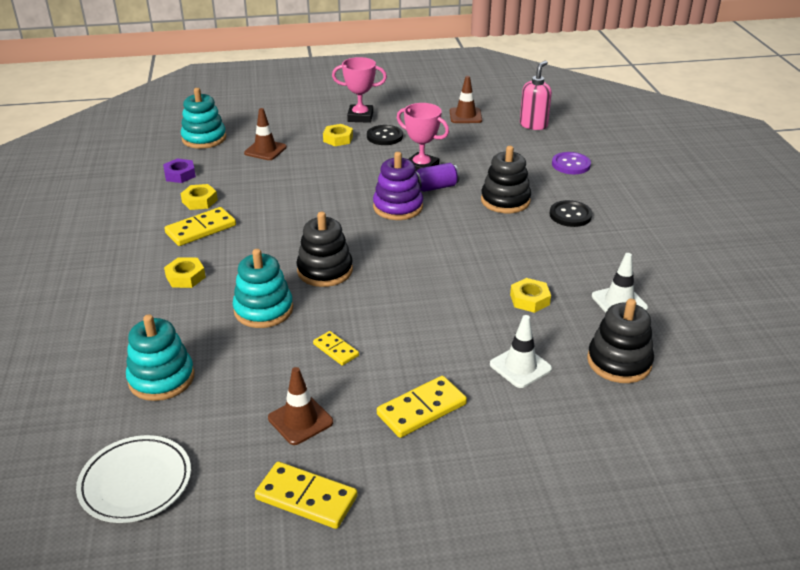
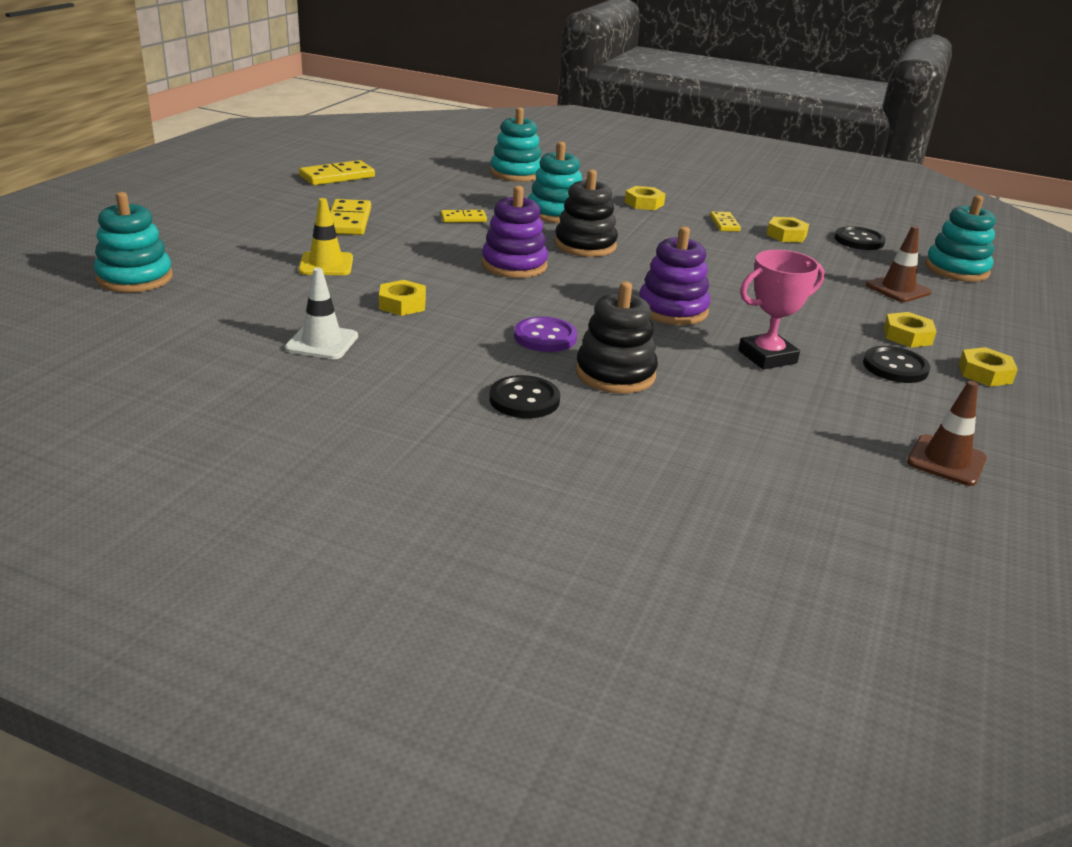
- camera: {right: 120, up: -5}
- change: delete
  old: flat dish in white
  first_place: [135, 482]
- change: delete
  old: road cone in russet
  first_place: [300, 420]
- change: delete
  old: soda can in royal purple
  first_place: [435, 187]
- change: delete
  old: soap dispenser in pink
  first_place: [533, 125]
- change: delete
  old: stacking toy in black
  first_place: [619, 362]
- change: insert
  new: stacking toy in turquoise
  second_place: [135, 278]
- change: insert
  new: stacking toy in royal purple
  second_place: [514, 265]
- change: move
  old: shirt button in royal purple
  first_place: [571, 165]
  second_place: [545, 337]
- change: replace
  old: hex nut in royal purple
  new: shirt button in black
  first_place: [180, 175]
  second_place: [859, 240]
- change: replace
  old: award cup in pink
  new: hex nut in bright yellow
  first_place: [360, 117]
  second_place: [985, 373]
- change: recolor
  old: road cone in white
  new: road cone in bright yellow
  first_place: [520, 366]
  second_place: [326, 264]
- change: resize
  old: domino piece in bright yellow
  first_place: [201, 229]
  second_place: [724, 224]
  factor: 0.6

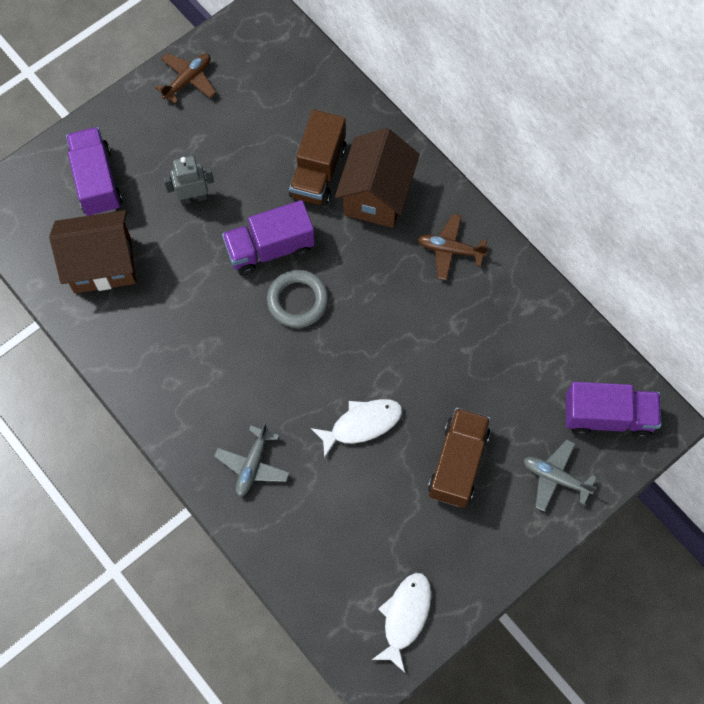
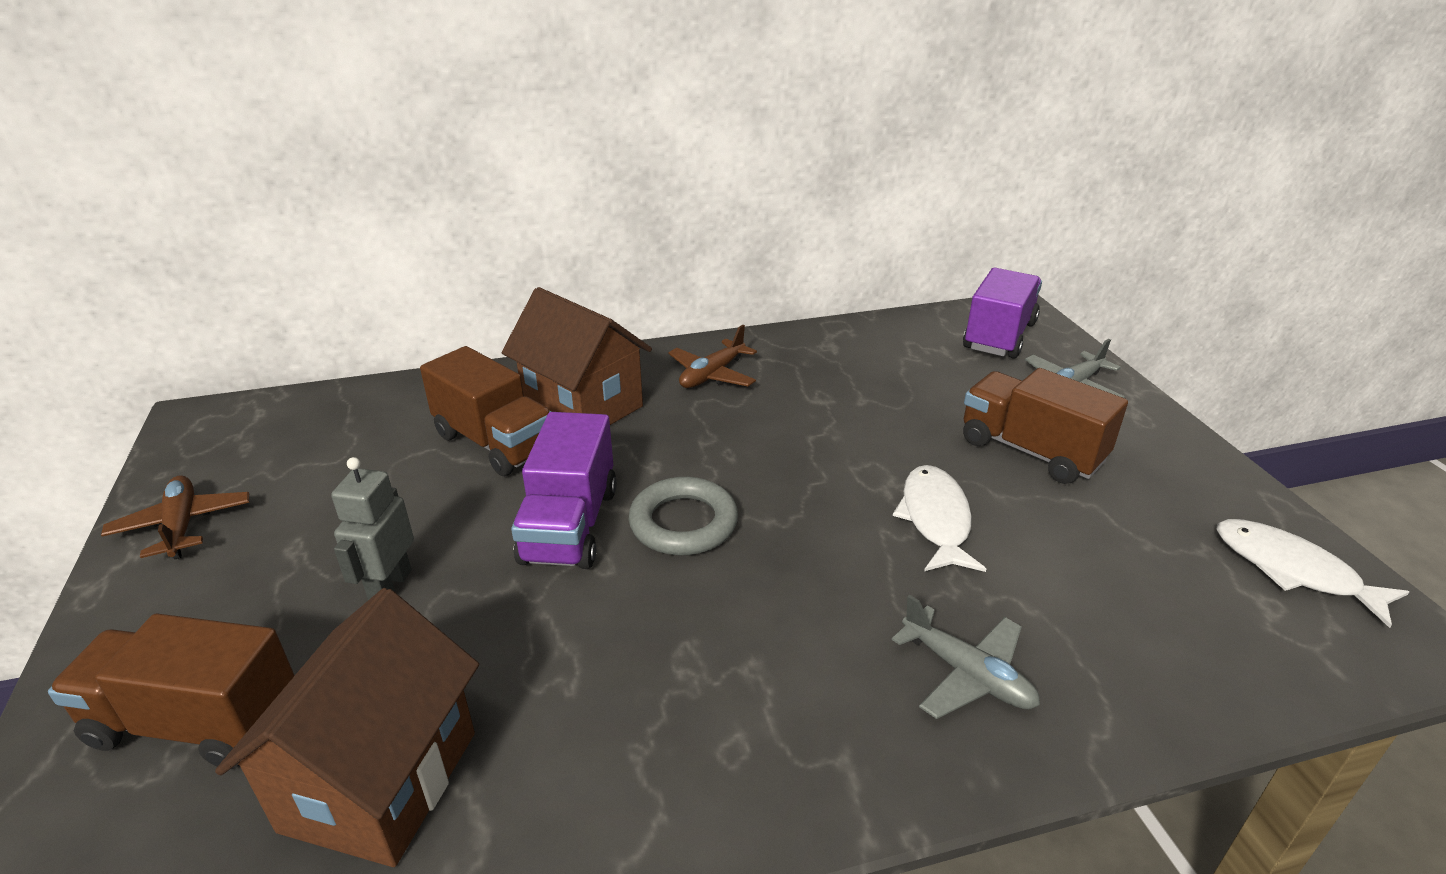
- camera: {right: -65, up: -35}
- change: recolor
  old: toy truck in royal purple
  new: toy truck in russet
  first_place: [97, 182]
  second_place: [196, 722]

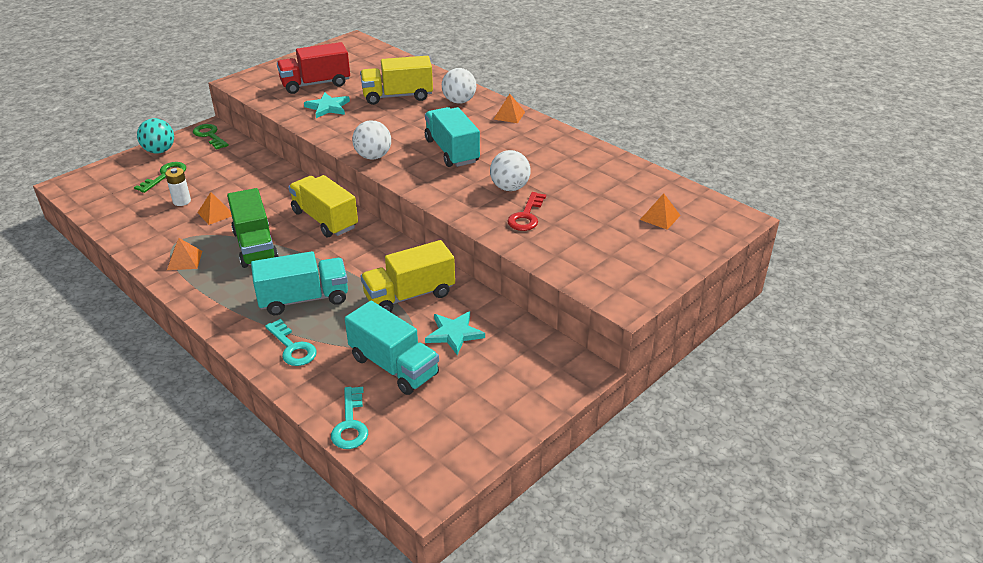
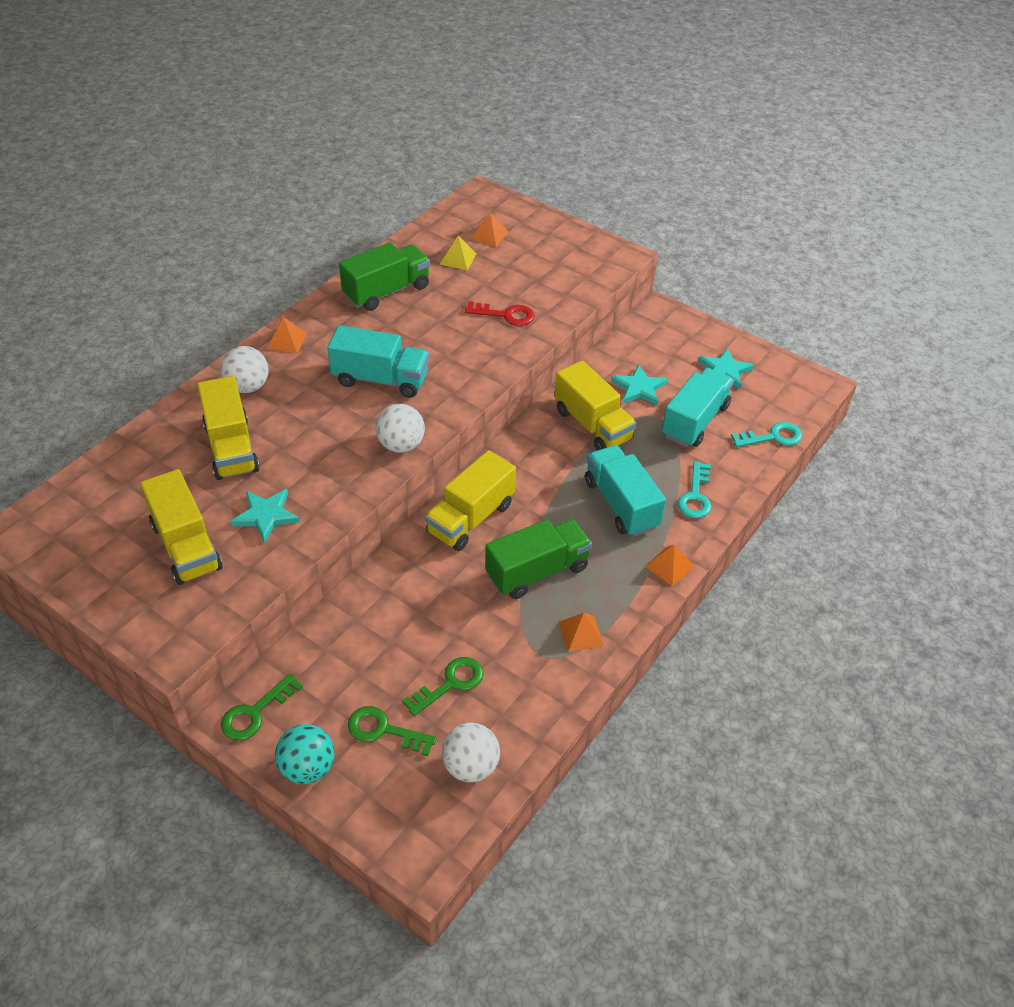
- camera: {right: -100, up: 10}
- change: insert
  new: toy truck in green
  second_place: [387, 291]
- change: insert
  new: solid pyramid in bright yellow
  second_place: [458, 258]
- change: insert
  new: star shape in turquoise
  second_place: [724, 370]
- change: move
  old: solid pyramid in orange
  first_place: [216, 214]
  second_place: [669, 566]
- change: move
  old: sphere in white
  first_place: [509, 188]
  second_place: [470, 766]
- change: replace
  old: power cell in white
  new: key in green
  first_place: [182, 201]
  second_place: [450, 683]
- change: recolor
  old: toy truck in red
  new: toy truck in bright yellow
  first_place: [315, 84]
  second_place: [186, 546]
- change: rotate
  old: key in turquoise
  first_place: [292, 347]
  second_place: [695, 496]
  degrees: 150
- change: rotate
  old: toy truck in turquoise
  first_place: [452, 151]
  second_place: [380, 379]
  degrees: -135

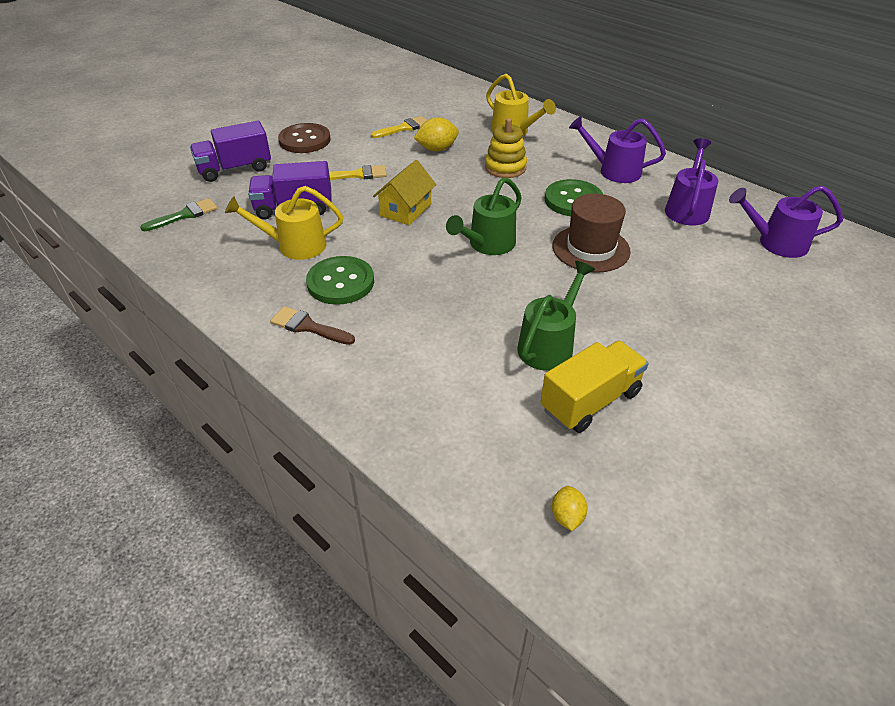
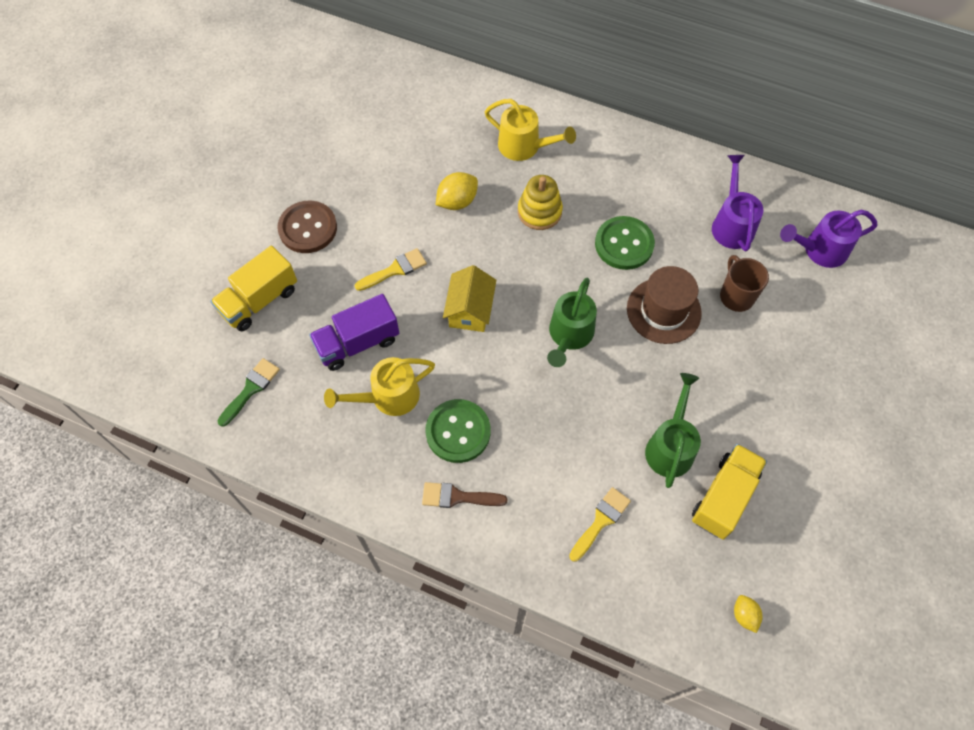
- camera: {right: -20, up: 20}
- change: delete
  old: watering can in royal purple
  first_place: [613, 171]
- change: insert
  new: mug in russet
  second_place: [736, 296]
- change: move
  old: paint brush in bright yellow
  first_place: [404, 128]
  second_place: [601, 521]
- change: recolor
  old: toy truck in royal purple
  new: toy truck in bright yellow
  first_place: [235, 169]
  second_place: [259, 300]

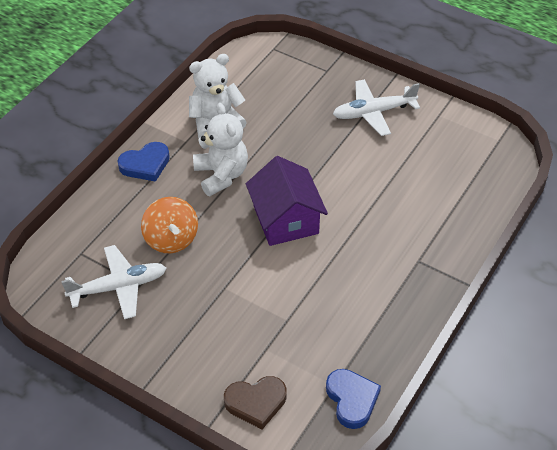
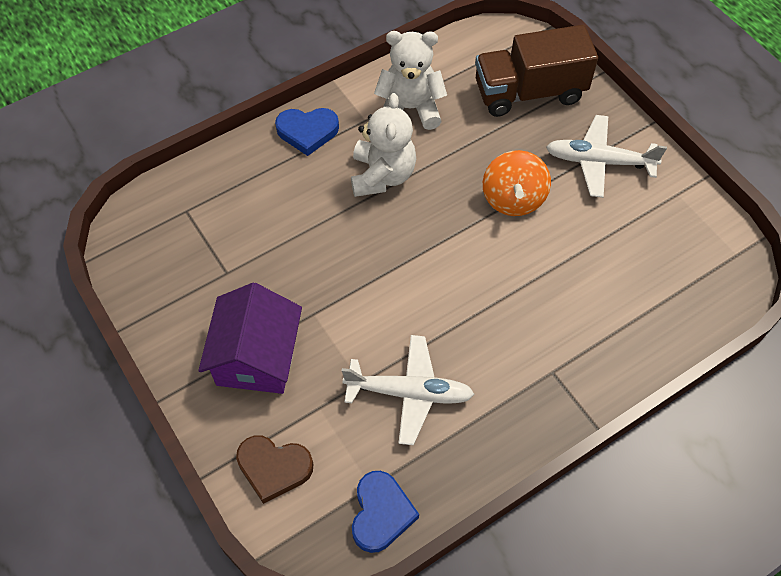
- camera: {right: 25, up: 10}
- change: insert
  new: toy truck in russet
  second_place: [529, 92]
- change: move
  old: plane in white
  first_place: [118, 287]
  second_place: [409, 393]
- change: move
  old: toy top in orange
  first_place: [171, 239]
  second_place: [513, 199]
- change: move
  old: house in royal purple
  first_place: [285, 219]
  second_place: [256, 357]

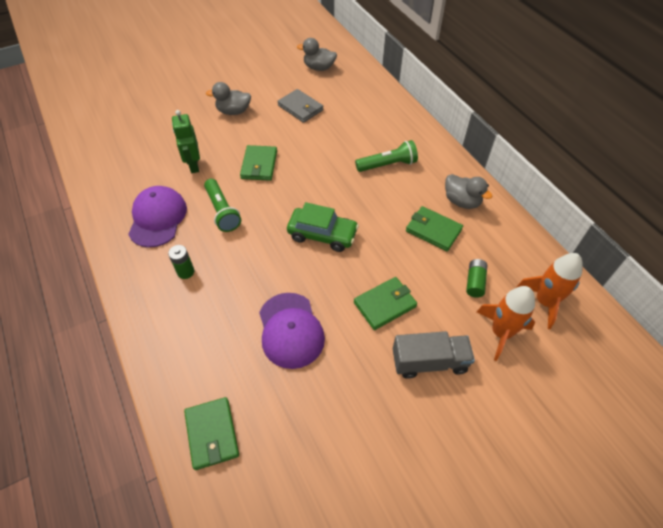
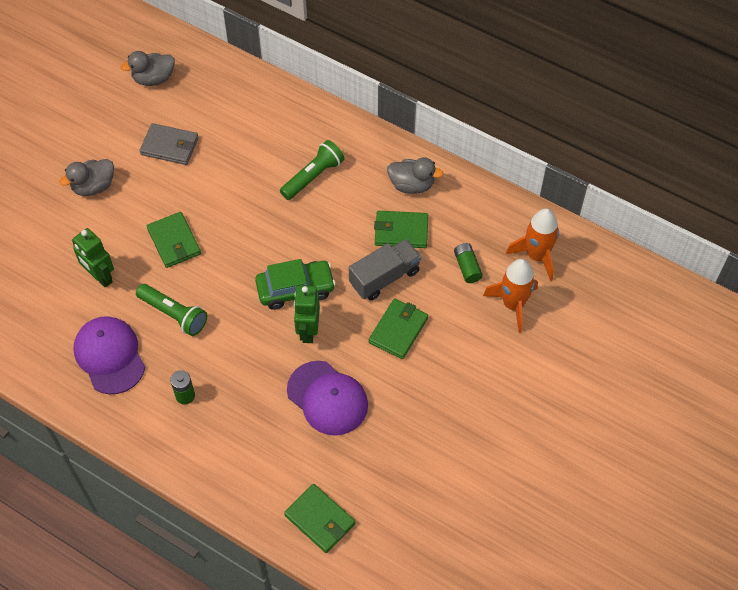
- camera: {right: -30, up: 5}
- change: insert
  new: robot in green
  second_place: [308, 330]
- change: move
  old: toy truck in grey
  first_place: [429, 362]
  second_place: [384, 277]

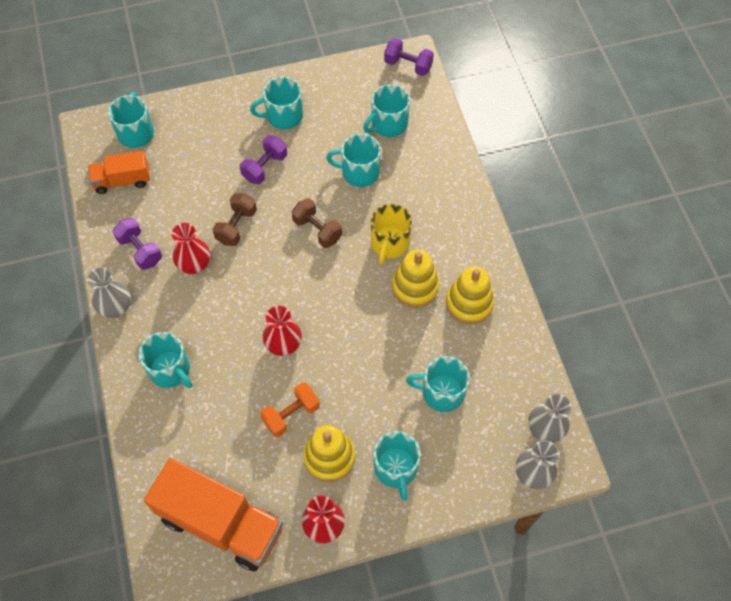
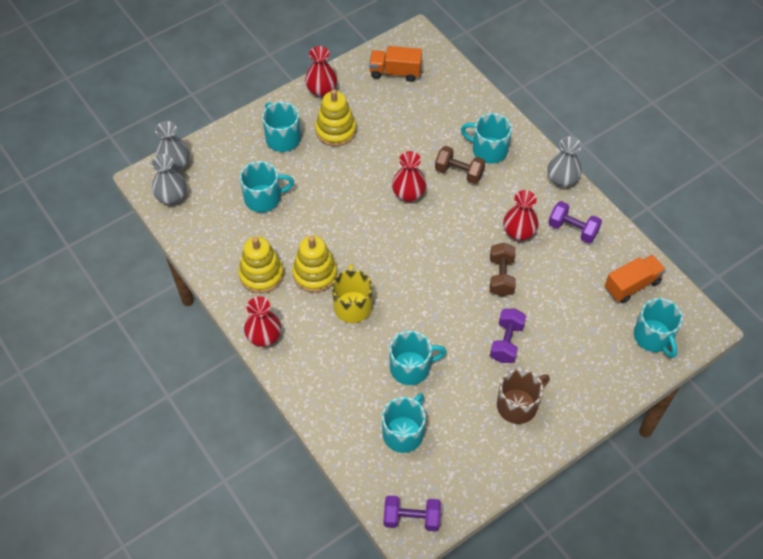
- camera: {right: 160, up: -5}
- change: delete
  old: dumbbell in orange
  first_place: [291, 414]
- change: insert
  new: flower vase in red
  second_place: [264, 337]
- change: move
  old: dumbbell in russet
  first_place: [317, 230]
  second_place: [459, 172]
- change: recolor
  old: mug in turquoise
  new: mug in russet
  first_place: [283, 116]
  second_place: [518, 405]
- change: resize
  old: toy truck in orange
  first_place: [221, 523]
  second_place: [395, 72]
  factor: 0.55

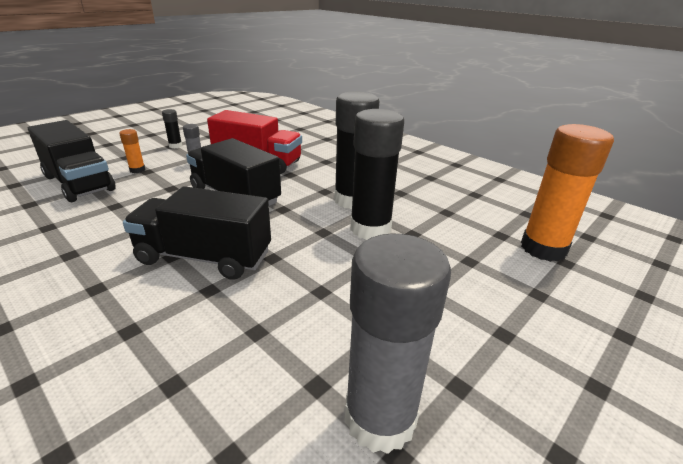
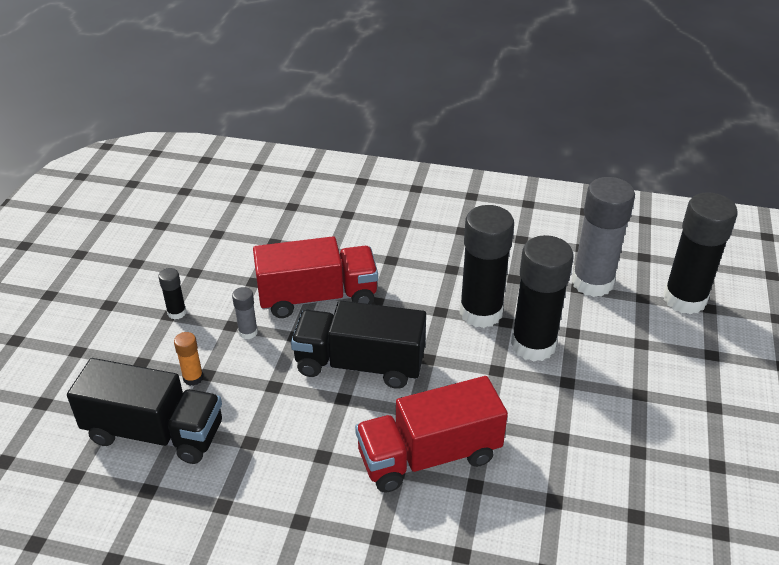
- camera: {right: -30, up: 10}
- change: move
  old: glue in grey
  first_place: [380, 418]
  second_place: [592, 282]
- change: recolor
  old: toy truck in black
  new: toy truck in red
  first_place: [204, 257]
  second_place: [429, 456]
- change: recolor
  old: glue in orange
  new: glue in black
  first_place: [543, 248]
  second_place: [684, 299]

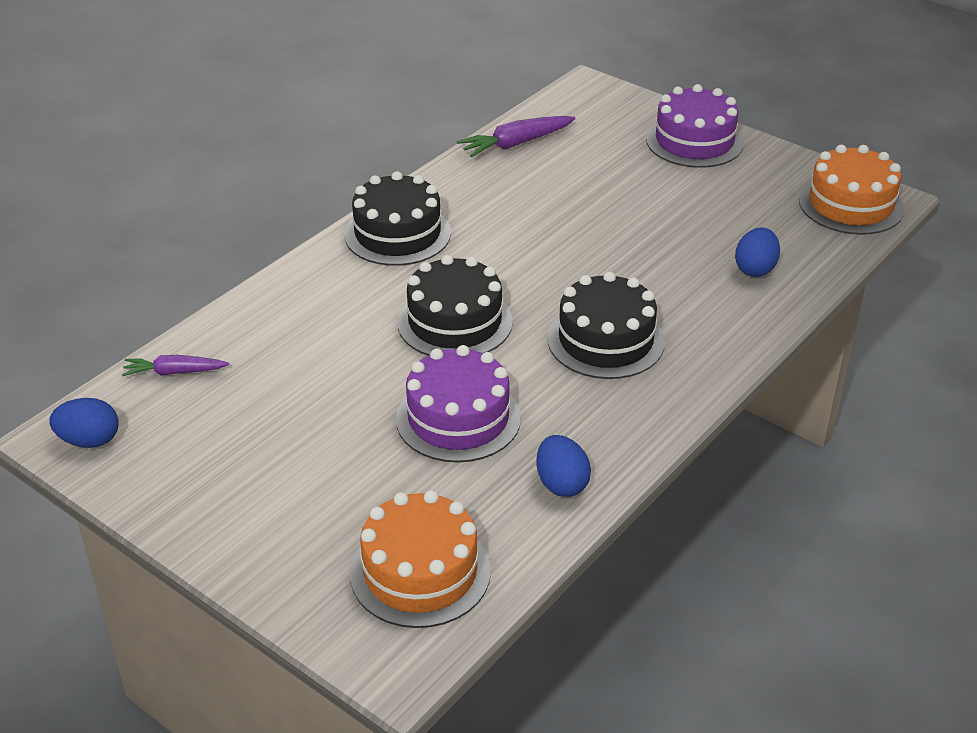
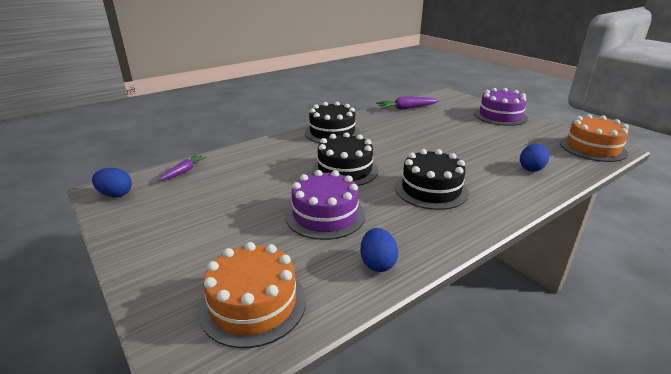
- camera: {right: 15, up: -10}
- change: rotate
  old: carrot in royal purple
  first_place: [174, 372]
  second_place: [184, 171]
  degrees: 105

